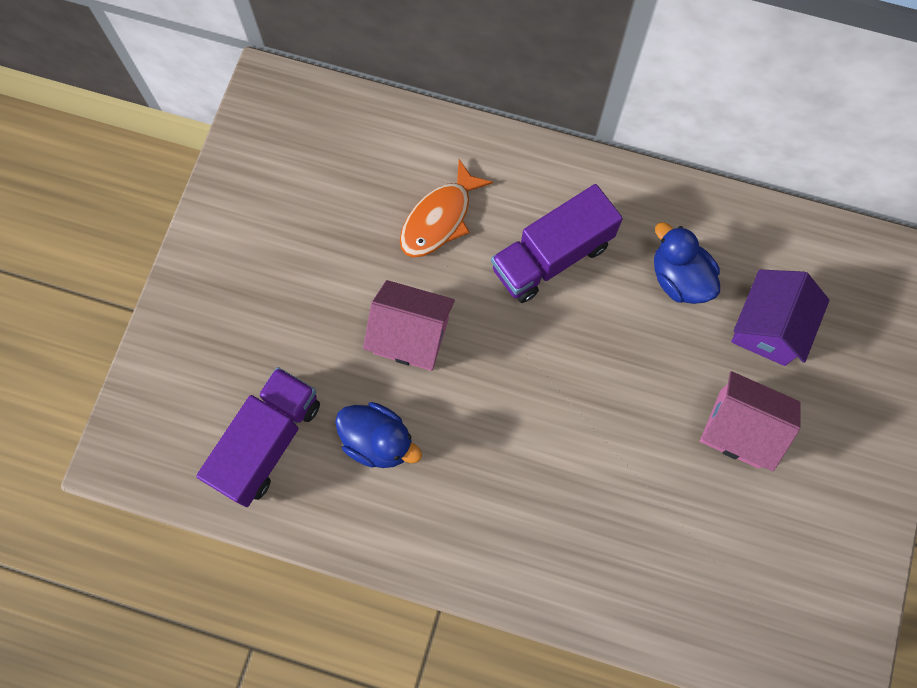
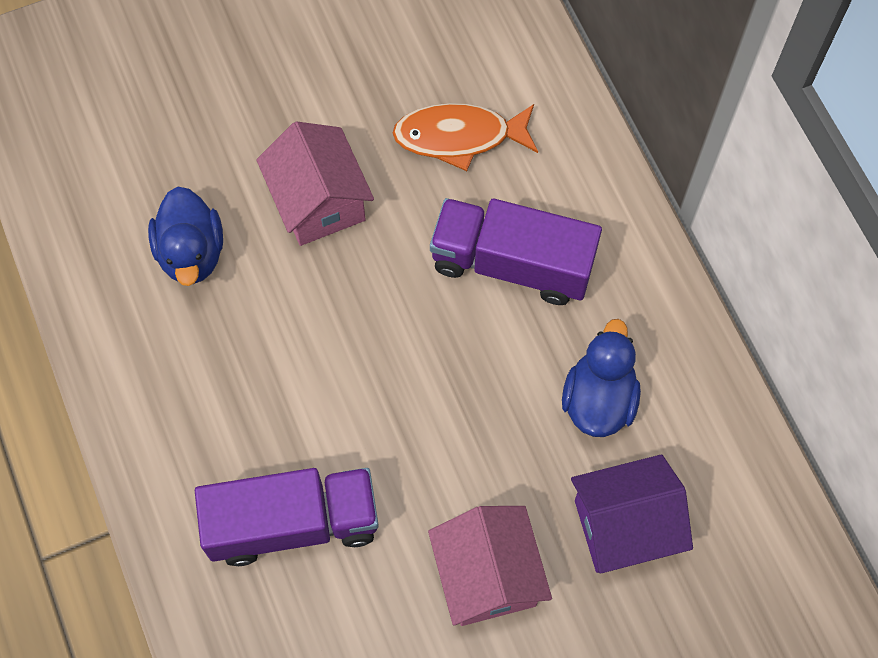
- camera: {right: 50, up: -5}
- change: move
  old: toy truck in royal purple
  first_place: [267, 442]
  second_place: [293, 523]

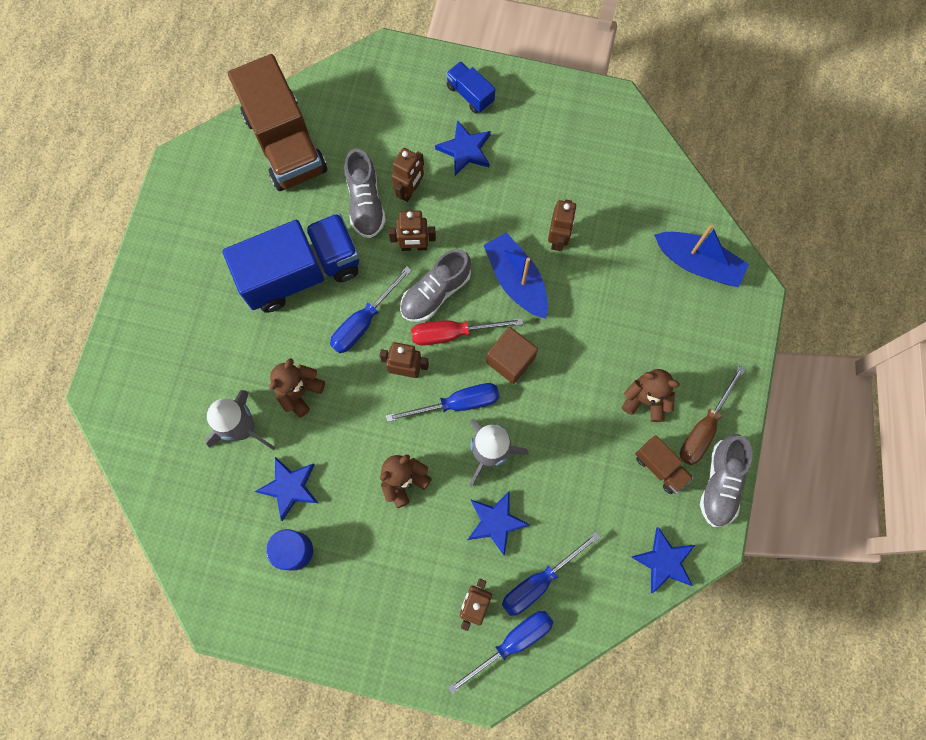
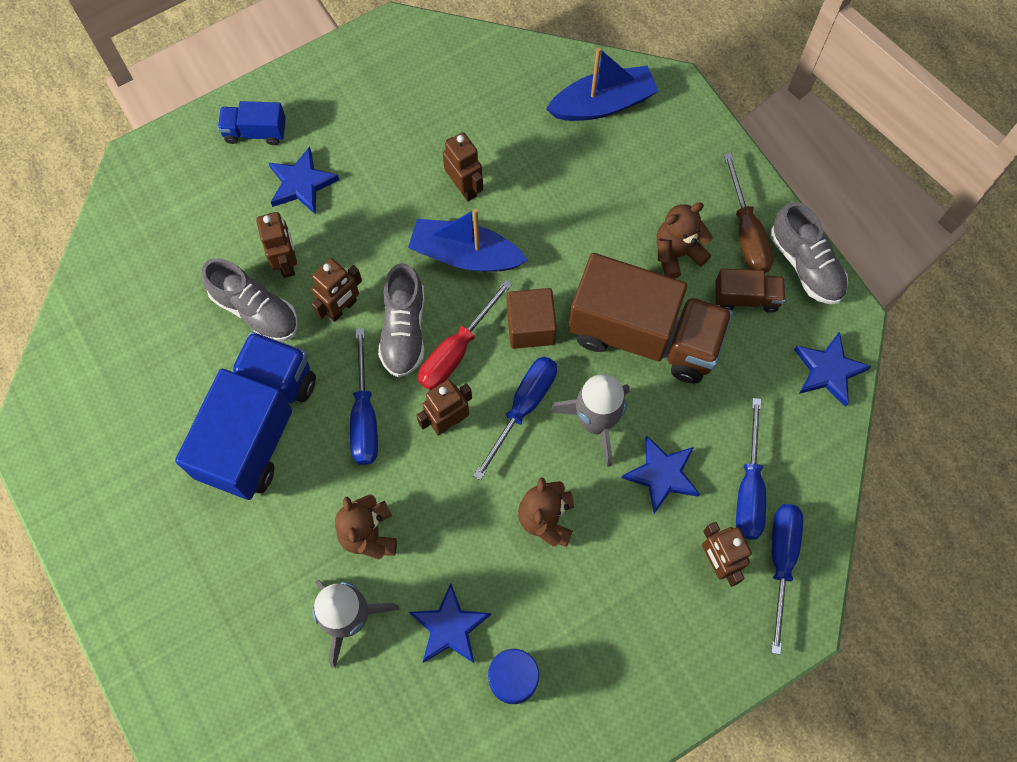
- camera: {right: -45, up: -5}
- change: move
  old: toy truck in russet
  first_place: [285, 143]
  second_place: [644, 335]

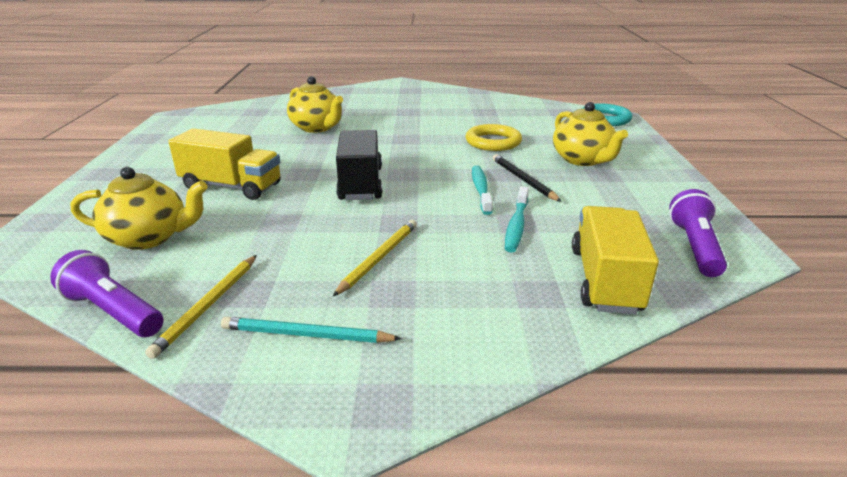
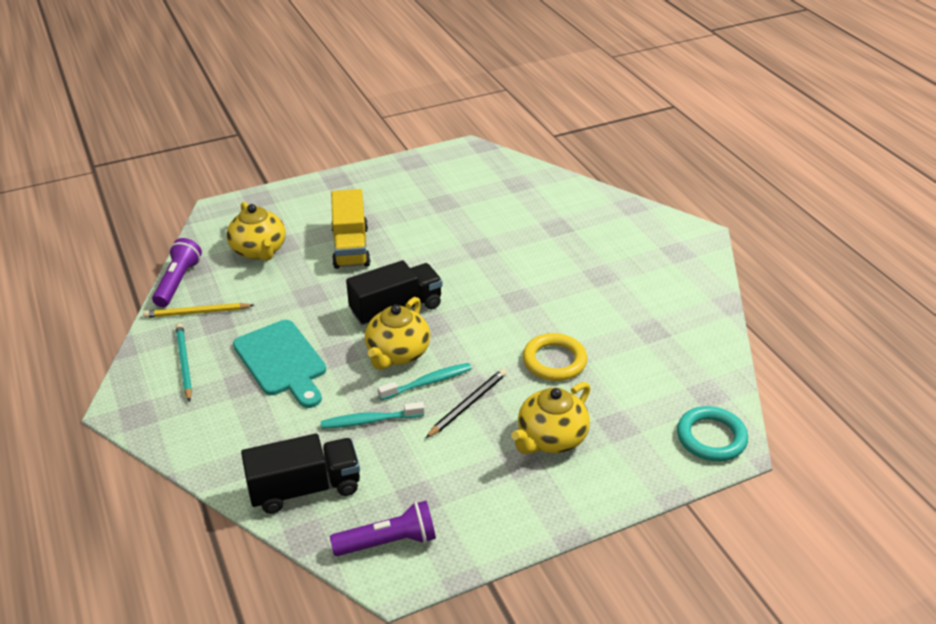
- camera: {right: 65, up: 10}
- change: move
  old: tea pot in bright yellow
  first_place: [317, 127]
  second_place: [397, 354]
- change: replace
  old: pencil in bright yellow
  new: bread board in turquoise
  first_place: [379, 258]
  second_place: [282, 362]
- change: recolor
  old: toy truck in bright yellow
  new: toy truck in black
  first_place: [605, 280]
  second_place: [305, 488]

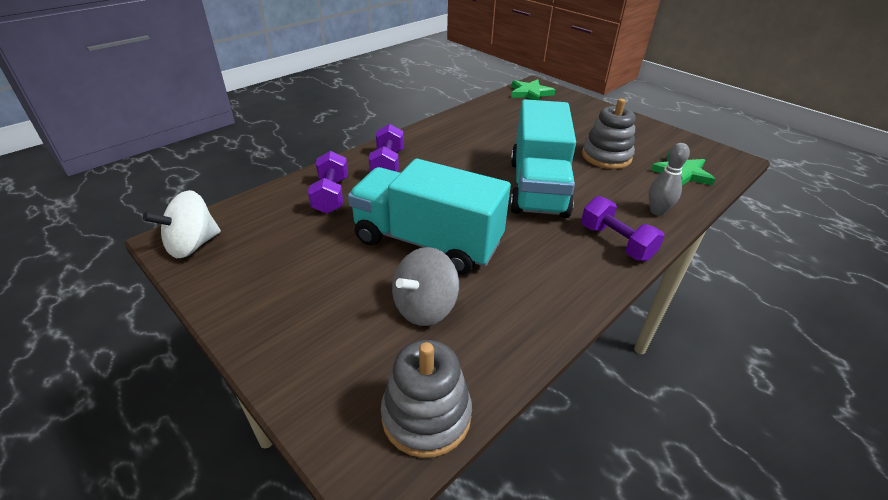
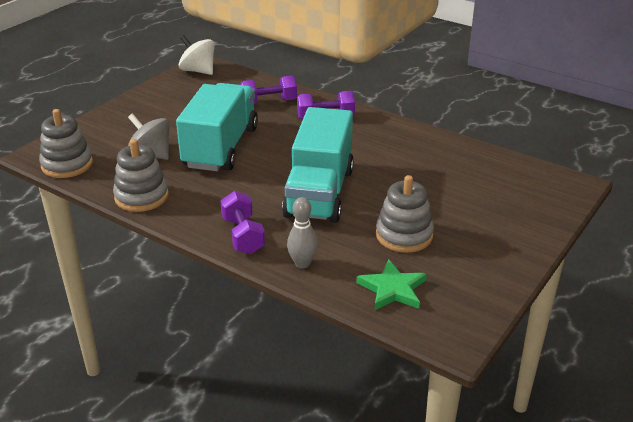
- camera: {right: 80, up: -5}
- change: delete
  old: star shape in green
  first_place: [530, 93]
- change: insert
  new: stacking toy in grey
  second_place: [141, 197]
- change: rotate
  old: toy truck in turquoise
  first_place: [537, 187]
  second_place: [319, 193]
  degrees: -75
- change: rotate
  old: dumbbell in royal purple
  first_place: [616, 242]
  second_place: [243, 235]
  degrees: -60

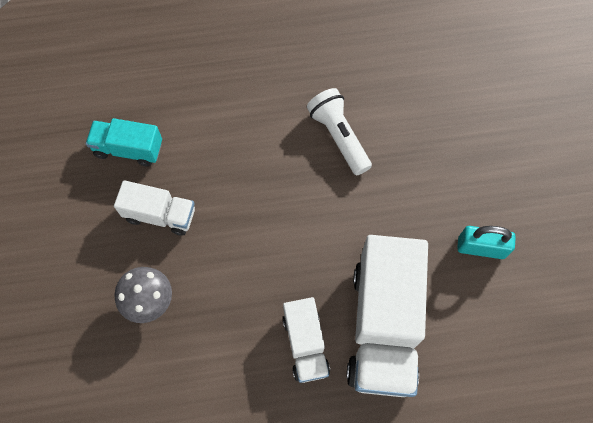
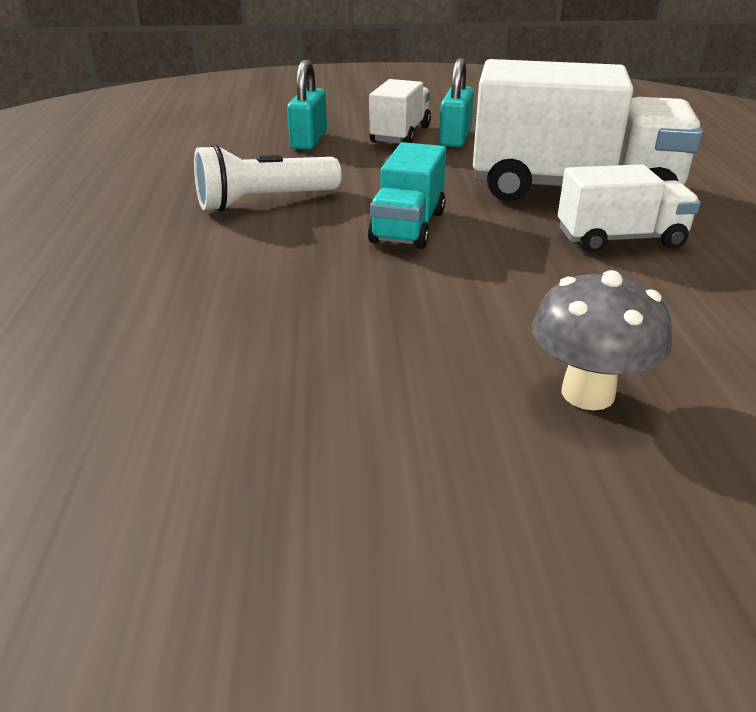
- camera: {right: -85, up: -35}
- change: insert
  new: padlock in turquoise
  second_place: [309, 140]
- change: move
  old: toy truck in turquoise
  first_place: [128, 149]
  second_place: [408, 227]
- change: move
  old: toy truck in white
  first_place: [160, 215]
  second_place: [400, 135]

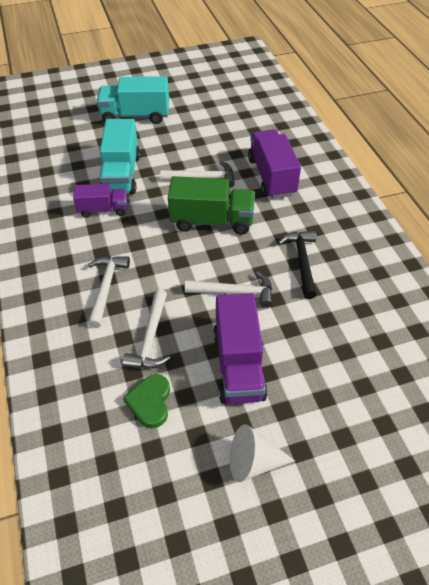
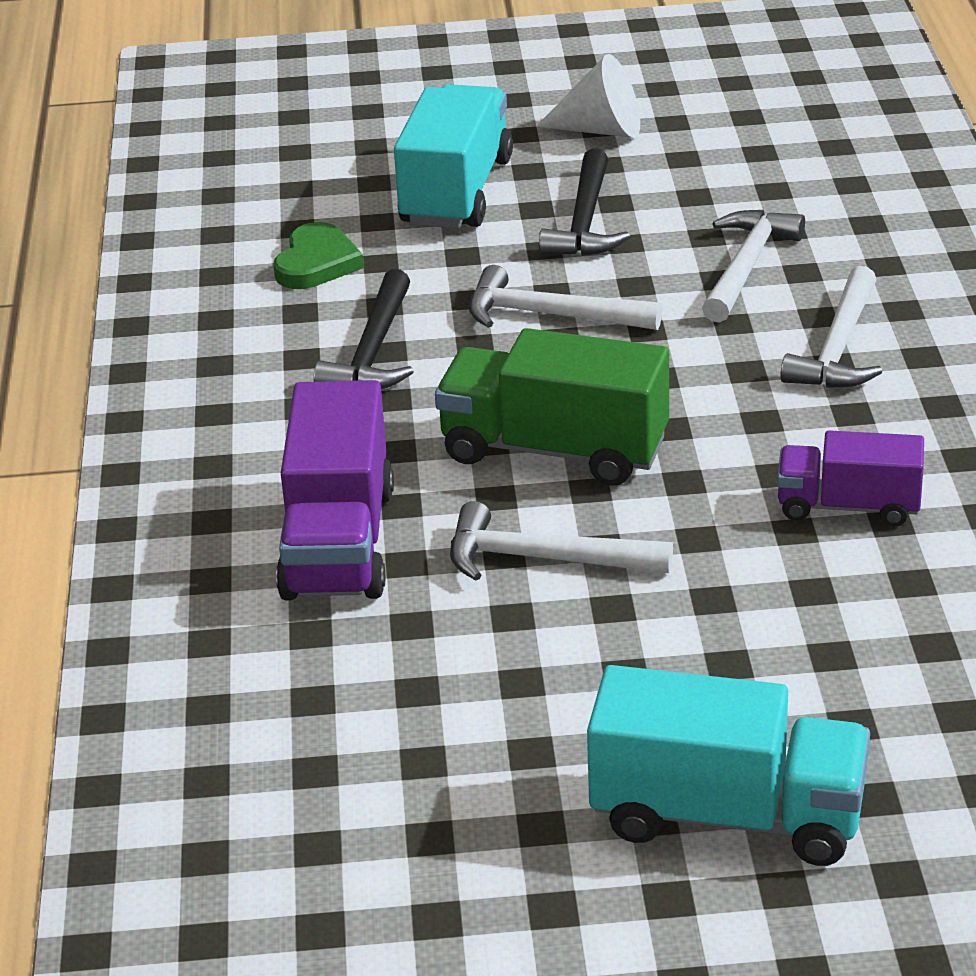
- camera: {right: -165, up: -15}
- change: move
  old: toy truck in turquoise
  first_place: [121, 174]
  second_place: [456, 192]
- change: move
  old: love heart in green
  first_place: [150, 402]
  second_place: [317, 263]
- change: replace
  old: toy truck in royal purple
  new: carpenter's hammer in black
  first_place: [238, 364]
  second_place: [584, 222]

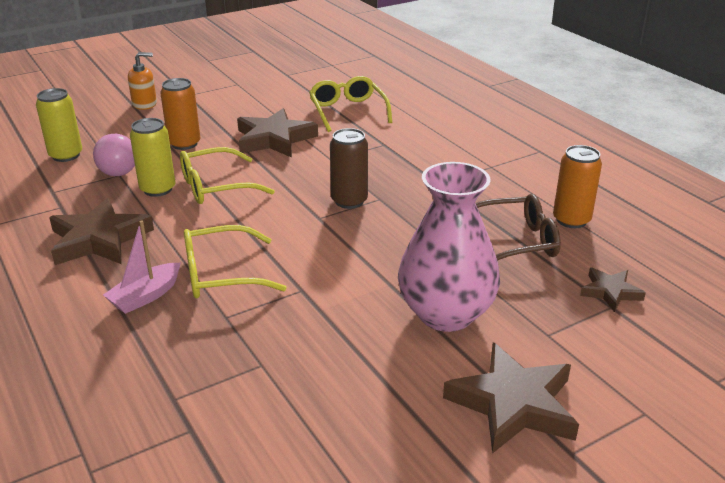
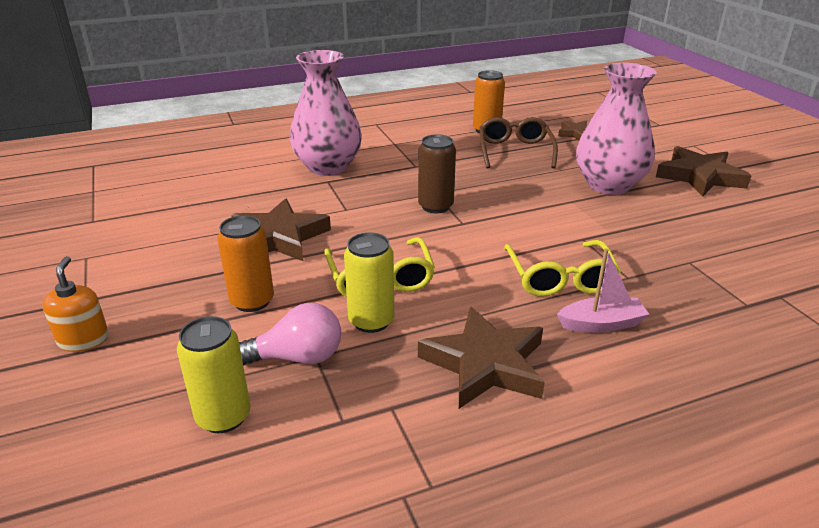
- camera: {right: -80, up: 0}
- change: delete
  old: spectacles in bright yellow
  first_place: [348, 111]
- change: insert
  new: flower vase in pink
  second_place: [328, 167]
- change: rotate
  old: sailboat in pink
  first_place: [145, 296]
  second_place: [601, 324]
  degrees: -60

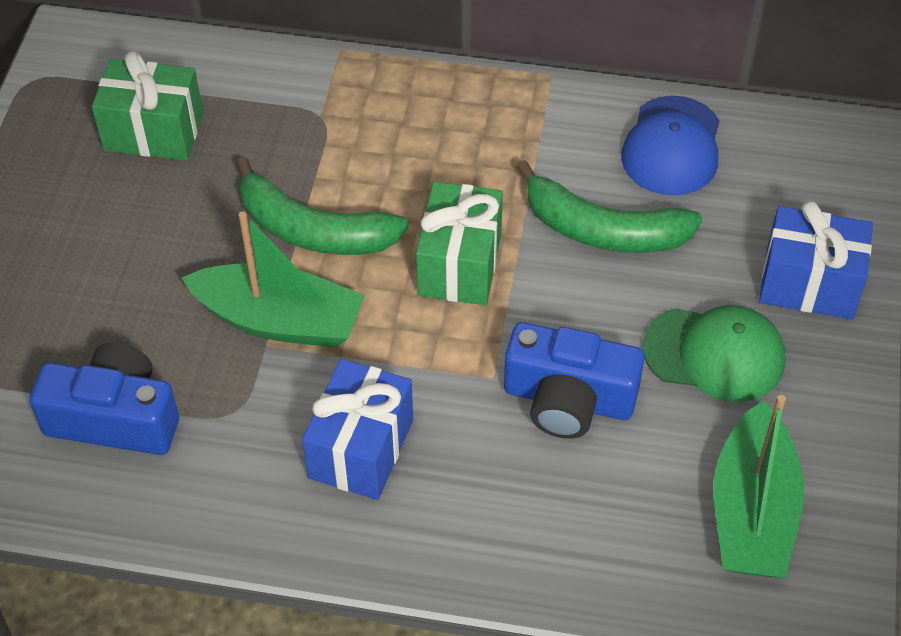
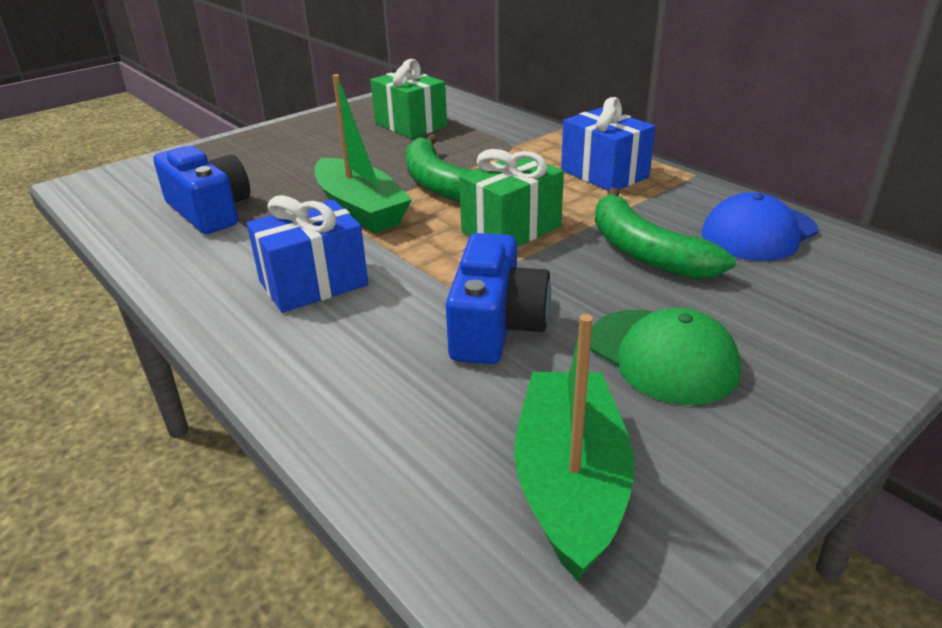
- camera: {right: 40, up: -20}
- change: move
  old: gift in royal blue
  first_place: [809, 284]
  second_place: [604, 174]
- change: rotate
  old: compact camera in royal blue
  first_place: [568, 399]
  second_place: [495, 326]
  degrees: -135
- change: rotate
  old: sailboat in green
  first_place: [752, 511]
  second_place: [570, 483]
  degrees: 135

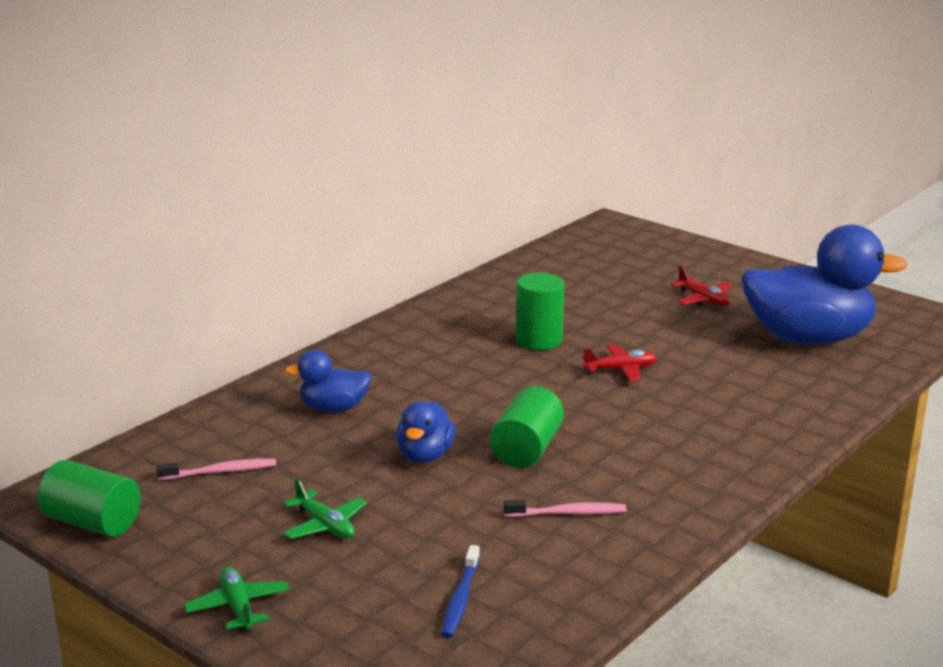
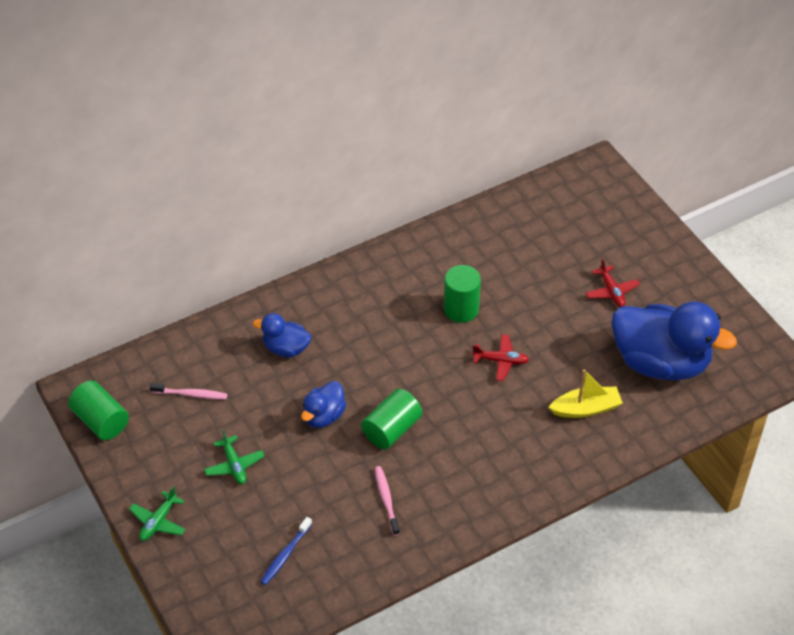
- camera: {right: 20, up: 25}
- change: insert
  new: sailboat in bright yellow
  second_place: [586, 409]
- change: rotate
  old: plane in green
  first_place: [238, 607]
  second_place: [158, 521]
  degrees: -150
- change: rotate
  old: tooth brush in pink
  first_place: [568, 513]
  second_place: [386, 499]
  degrees: -120

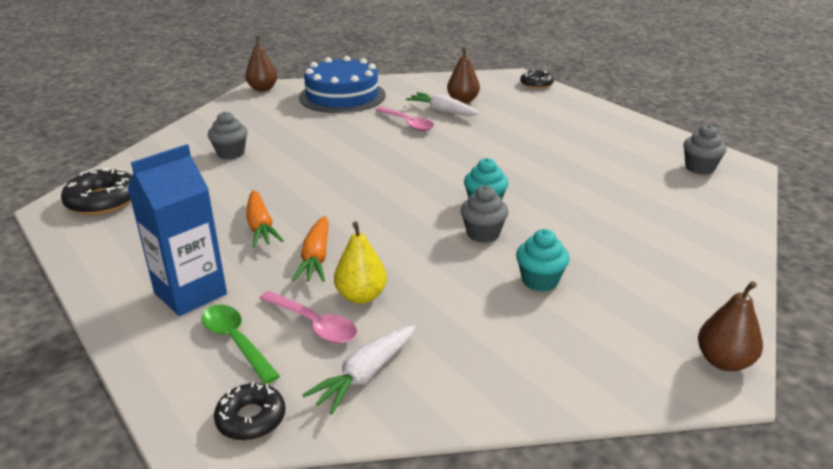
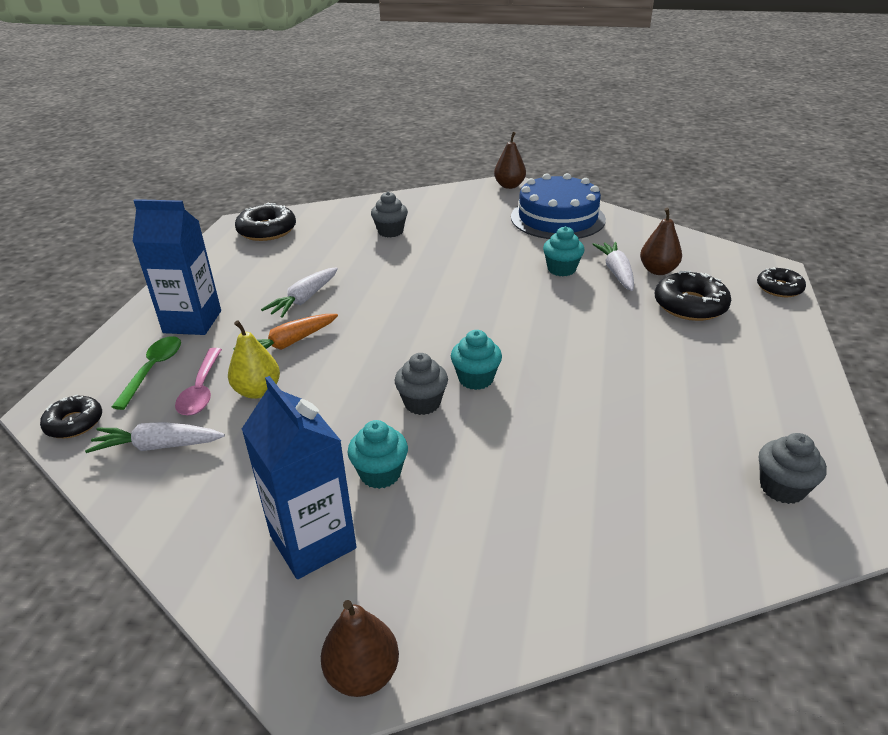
- camera: {right: 50, up: 5}
- change: insert
  new: carton in royal blue
  second_place: [313, 542]
- change: insert
  new: donut in black
  second_place: [690, 305]
- change: replace
  old: spoon in pink
  new: cupcake in turquoise
  first_place: [407, 123]
  second_place: [561, 269]
- change: recolor
  old: carrot in orange
  new: carrot in white
  first_place: [260, 227]
  second_place: [304, 299]

